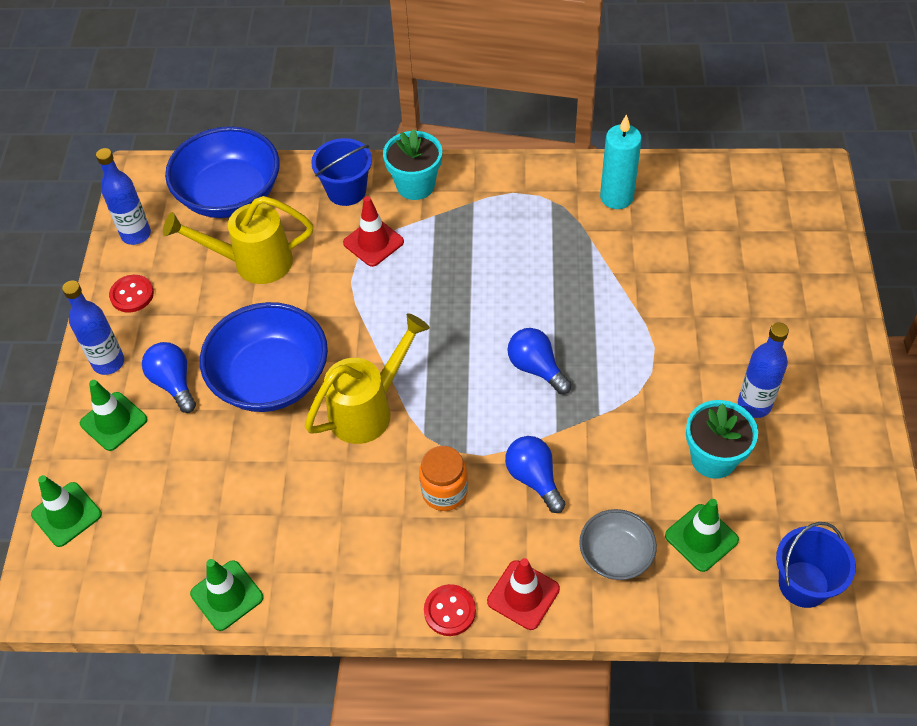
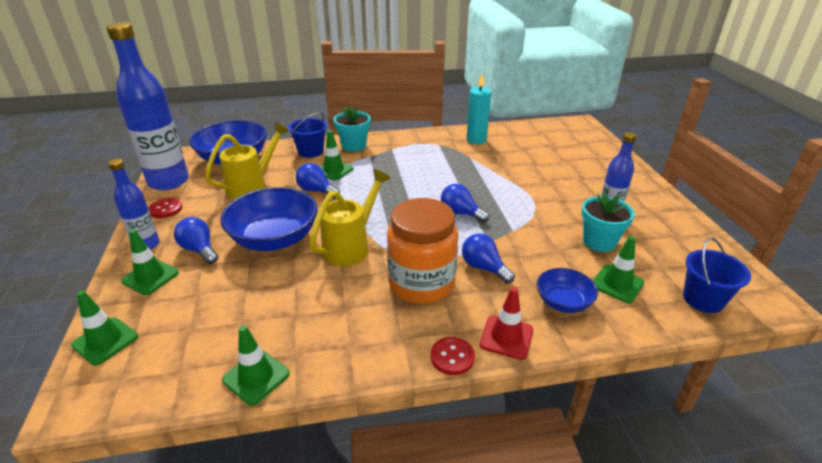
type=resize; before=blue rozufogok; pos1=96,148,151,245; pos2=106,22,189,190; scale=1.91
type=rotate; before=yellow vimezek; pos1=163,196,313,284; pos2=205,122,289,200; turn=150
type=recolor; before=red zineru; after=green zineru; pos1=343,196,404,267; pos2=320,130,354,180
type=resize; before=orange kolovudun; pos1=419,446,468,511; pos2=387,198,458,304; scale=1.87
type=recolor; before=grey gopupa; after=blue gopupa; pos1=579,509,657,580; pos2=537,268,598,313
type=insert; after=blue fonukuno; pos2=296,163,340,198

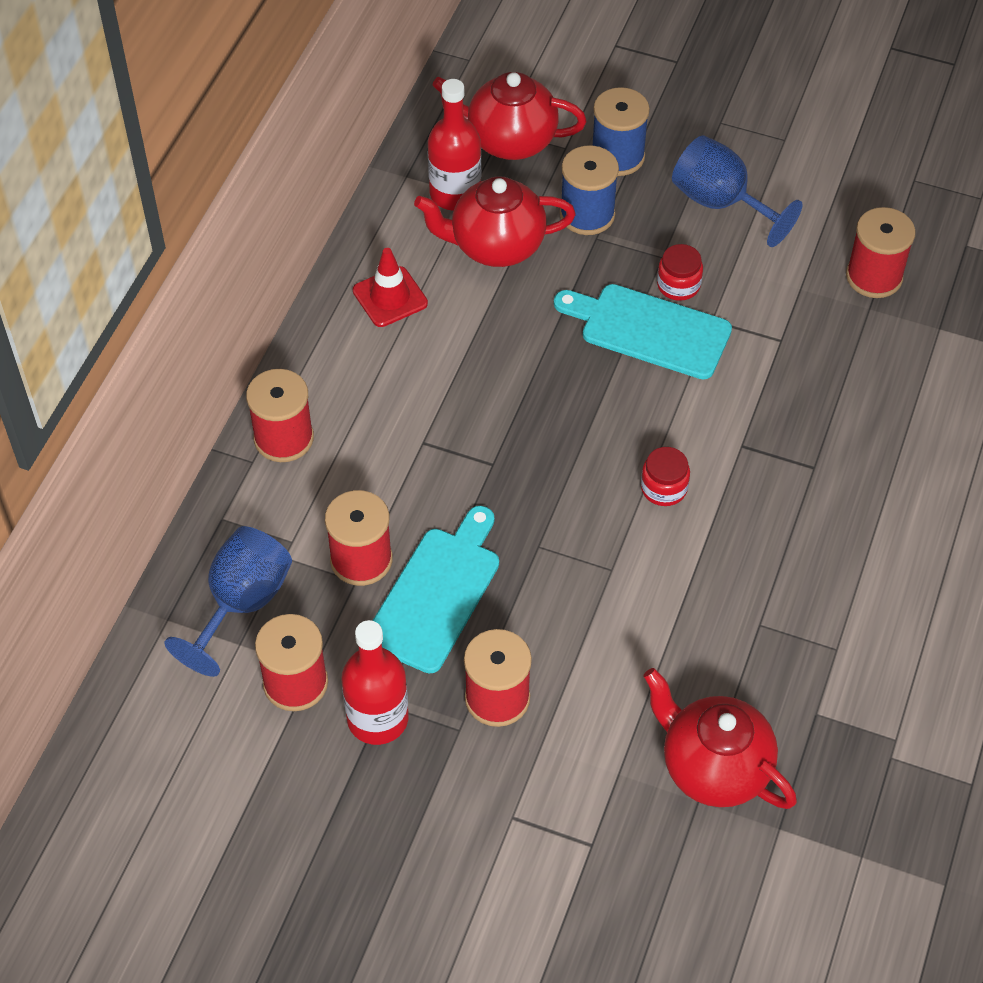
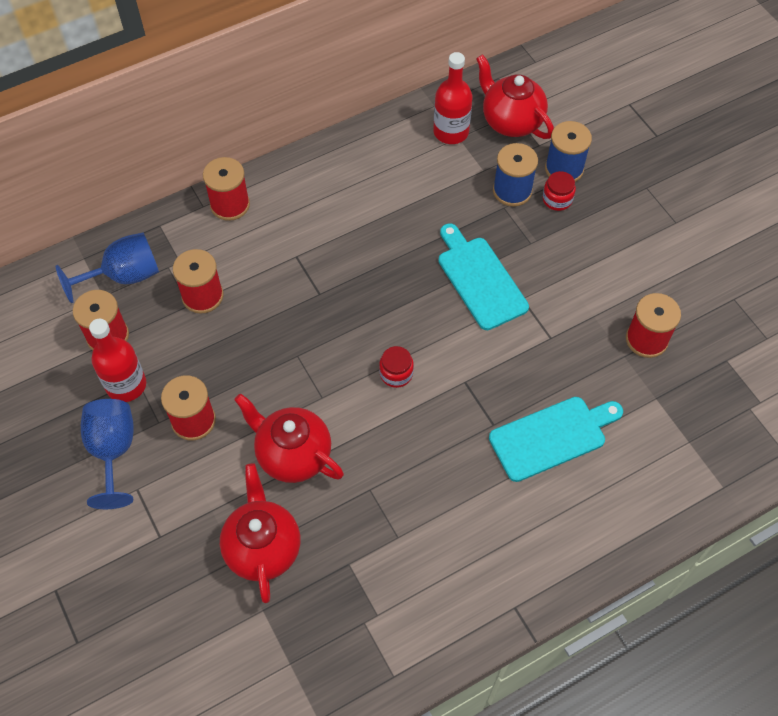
type=move; before=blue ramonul; pos1=672,135,803,247; pos2=81,399,134,509
type=move; before=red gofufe; pos1=414,176,576,267; pos2=234,394,344,483
type=move; before=red kolovudun; pos1=657,244,703,301; pos2=543,171,576,211
type=delete; before=red zineru; pos1=353,248,428,327
type=move; before=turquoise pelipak; pos1=373,506,499,673; pos2=489,397,623,482

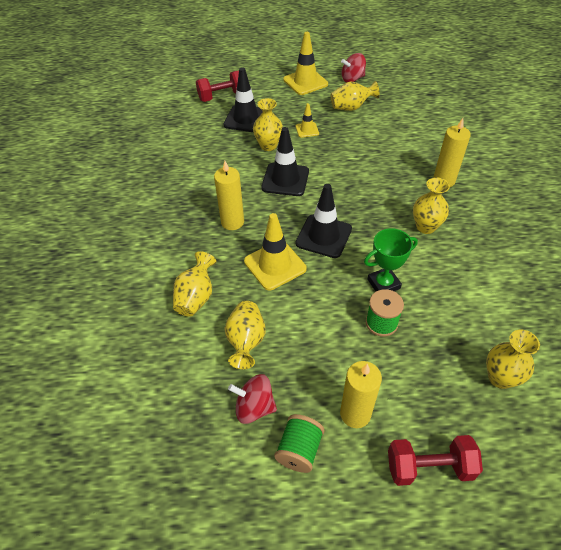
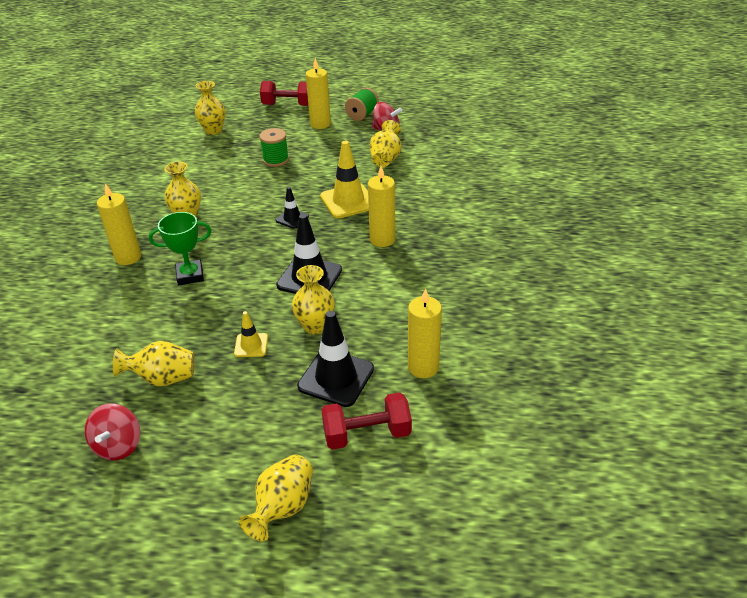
type=delete; before=yellow zineru; pos1=283,32,328,95
type=rotate; before=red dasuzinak; pos1=341,53,366,82; pos2=85,403,140,460; turn=105
type=resize; before=black zineru; pos1=296,184,352,258; pos2=276,187,309,229; scale=0.54
type=move; before=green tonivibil; pos1=364,228,418,291; pos2=149,212,211,285
type=move; before=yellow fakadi; pos1=173,251,217,317; pos2=239,454,313,542
type=insert; after=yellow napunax; pos2=408,288,442,378

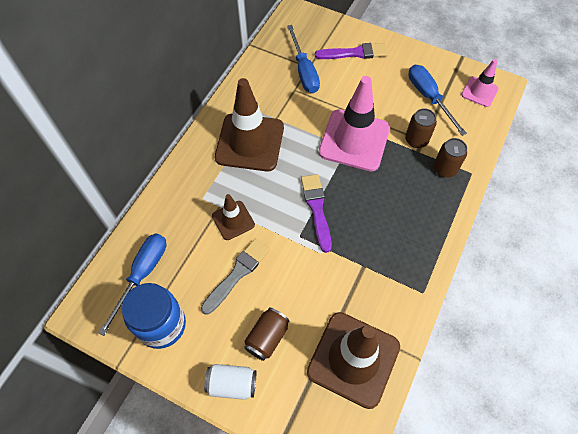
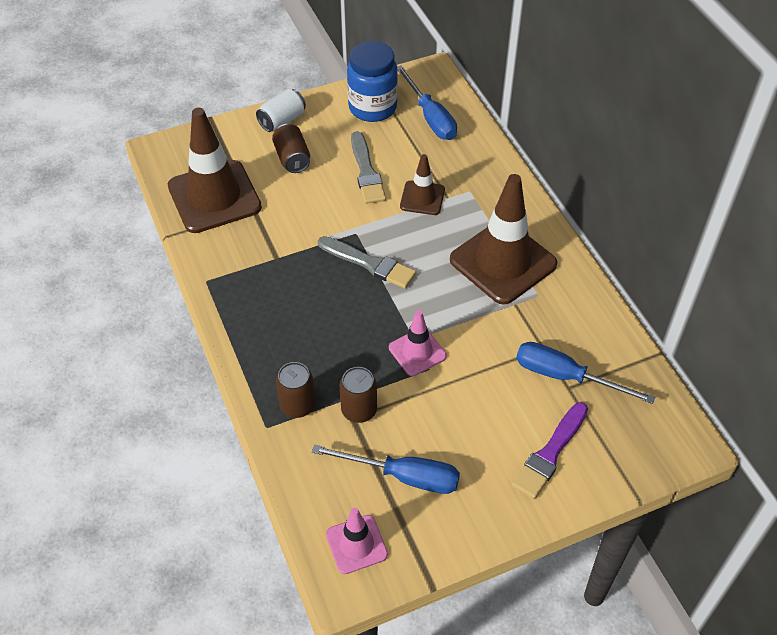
type=resize; before=pink zineru; pos1=319,76,390,171; pos2=389,310,447,376; scale=0.52
type=recolor; before=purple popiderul; after=grey popiderul; pos1=301,174,332,253; pos2=318,236,416,288

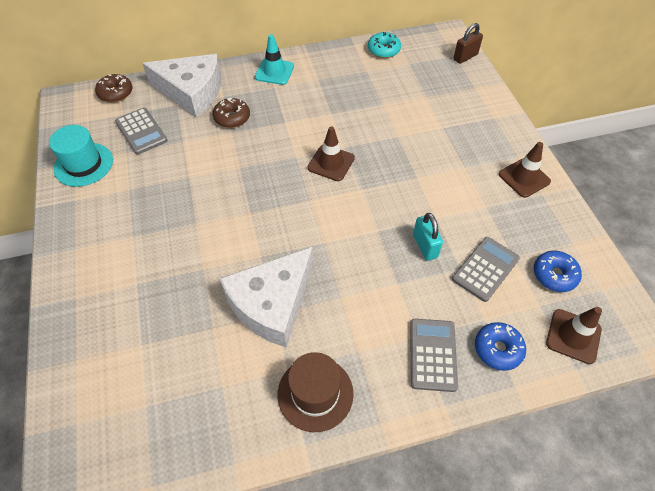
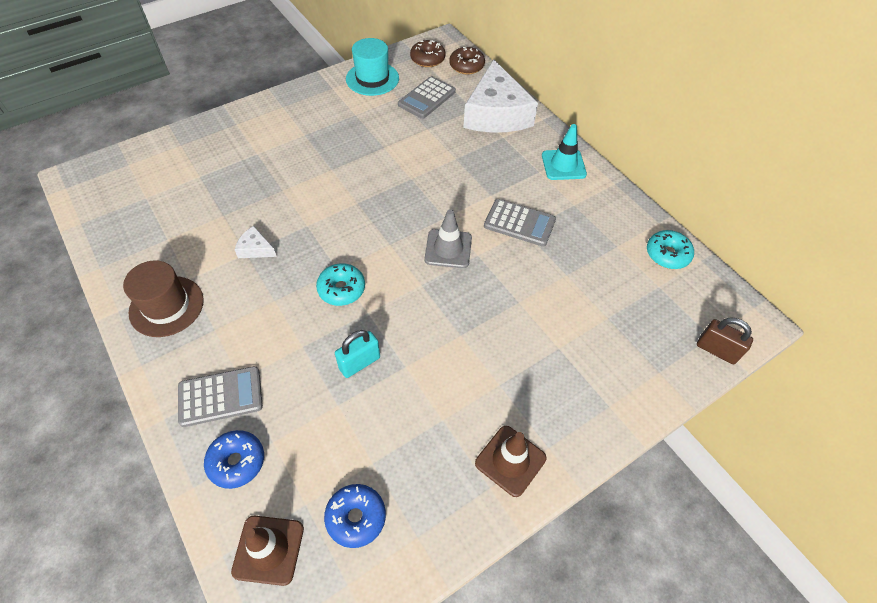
type=move; before=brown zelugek; pos1=213,98,250,128; pos2=410,40,446,67
type=recolor; before=brown zineru; after=grey zineru; pos1=307,126,355,181; pos2=424,209,472,268
type=move; before=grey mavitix; pos1=452,237,520,302; pos2=484,199,556,247
type=resize; before=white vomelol; pos1=219,247,313,348; pos2=235,226,277,258; scale=0.4
type=insert; after=turquoise zelugek; pos2=316,263,365,306

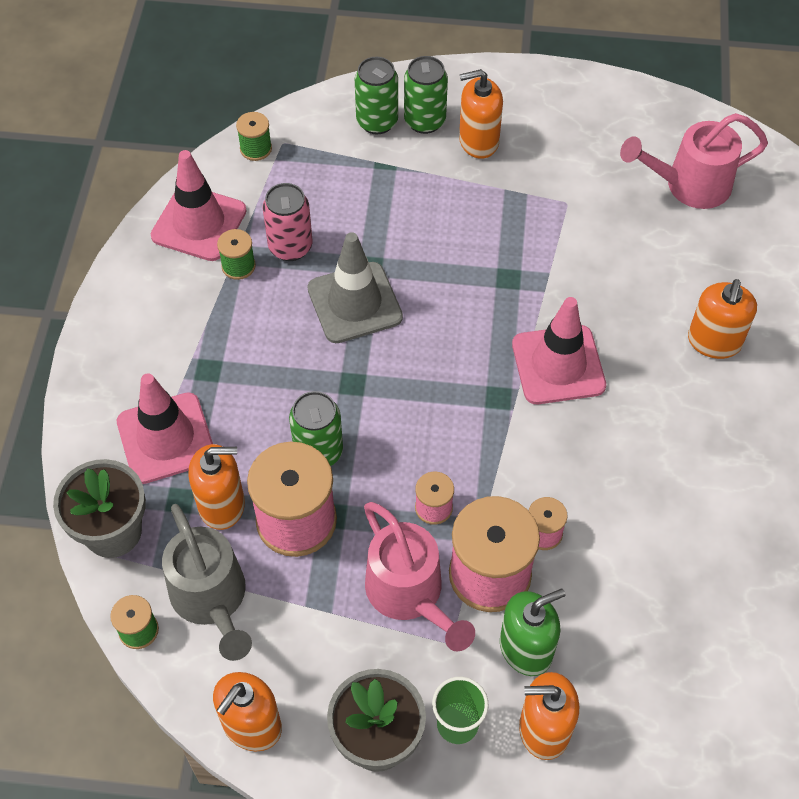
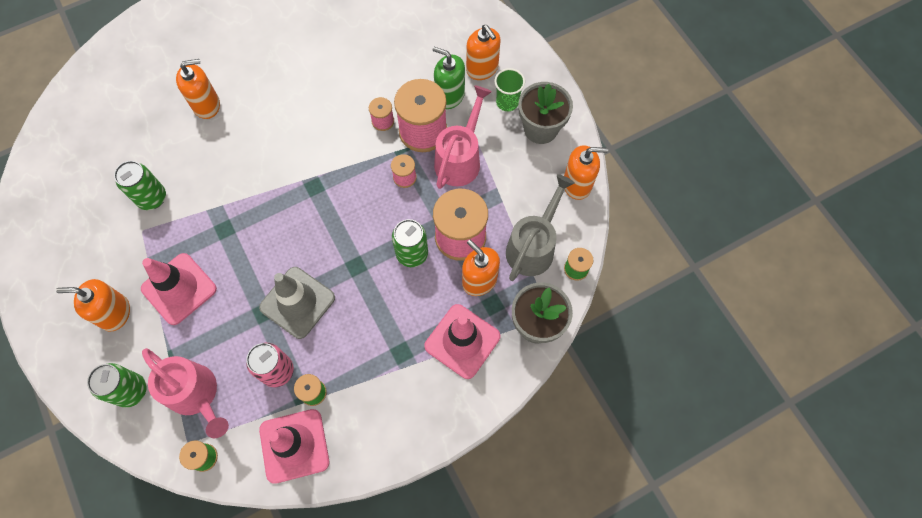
type=move; before=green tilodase; pos1=404,56,448,134; pos2=114,161,166,210
type=rotate; before=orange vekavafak; pos1=459,69,503,159; pos2=56,279,130,332; turn=135
type=move; before=pink vimezek; pos1=620,113,768,209; pos2=142,348,229,438
type=move; before=pink zineru; pos1=512,297,606,404; pos2=141,253,217,325

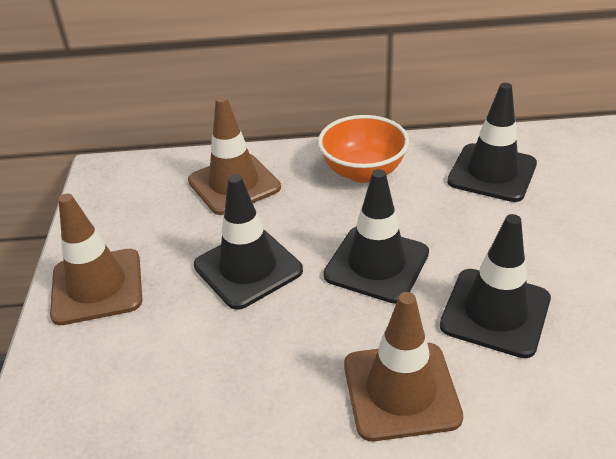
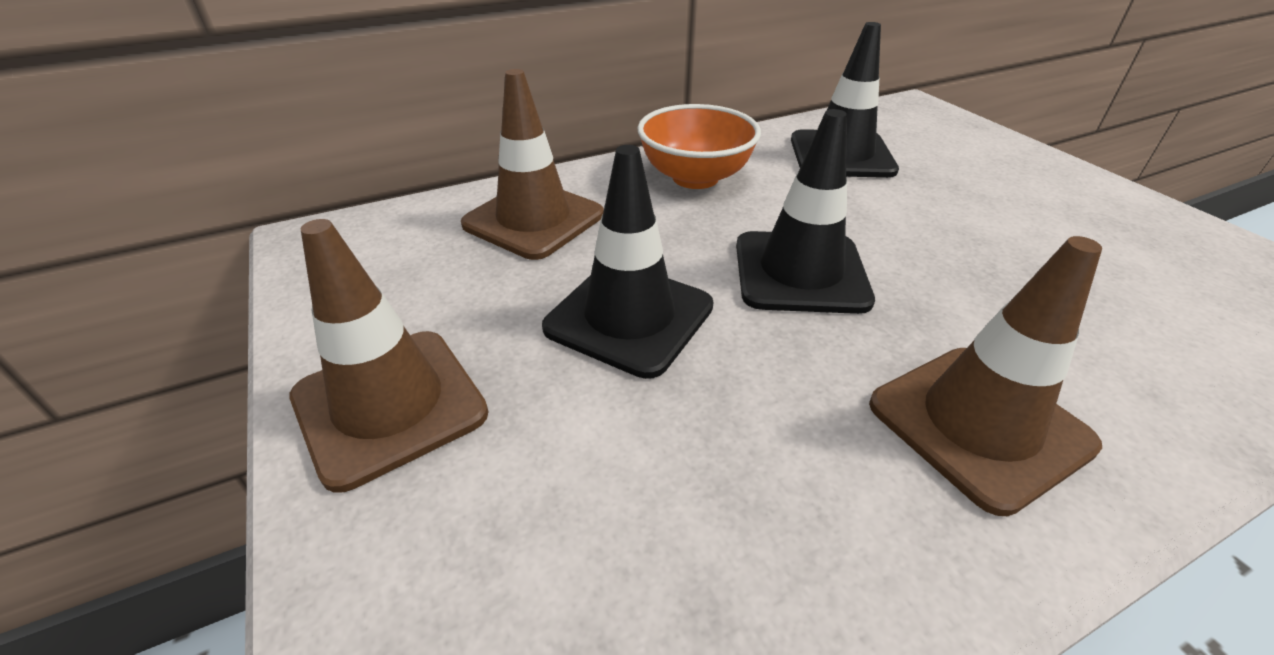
type=delete; before=black zineru; pos1=440,214,551,358

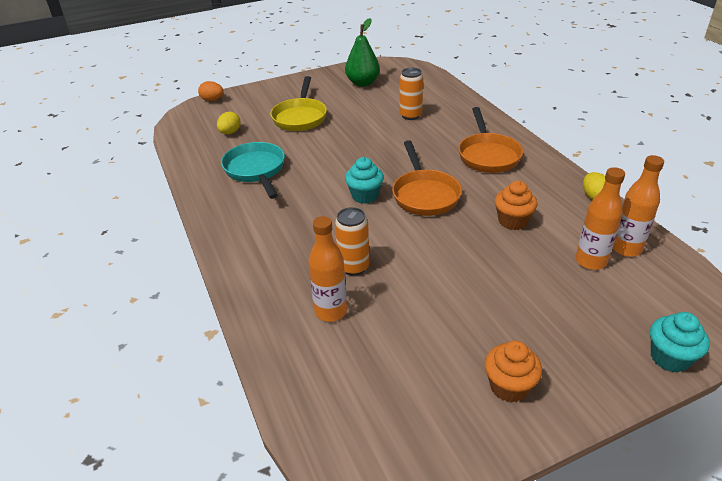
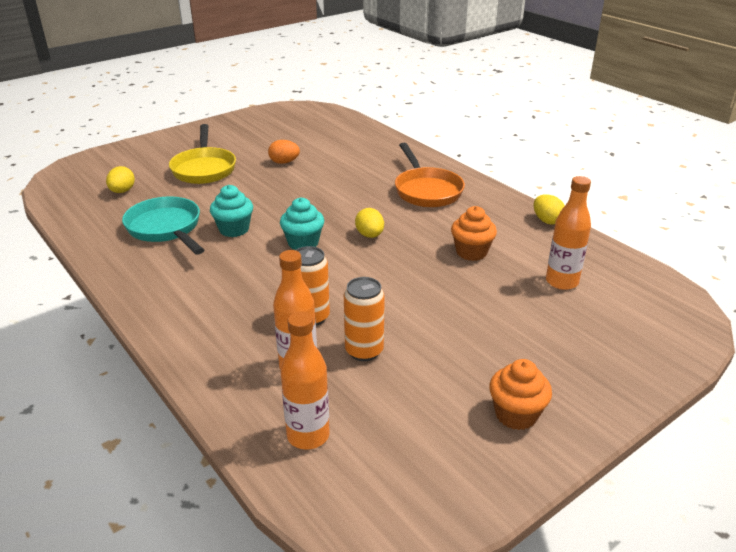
type=delete; before=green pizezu; pos1=345,18,380,87
type=move; before=orange tilodase; pos1=399,68,423,120; pos2=344,277,385,361
type=move; before=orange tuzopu; pos1=198,81,224,101; pos2=268,140,300,164
type=replace; before=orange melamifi; after=yellow tuzopu; pos1=392,140,462,216; pos2=355,208,384,238
type=move; before=orange rozufogok; pos1=613,155,664,257; pos2=281,311,330,450
type=move; before=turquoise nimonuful; pos1=650,312,710,373; pos2=210,185,253,237

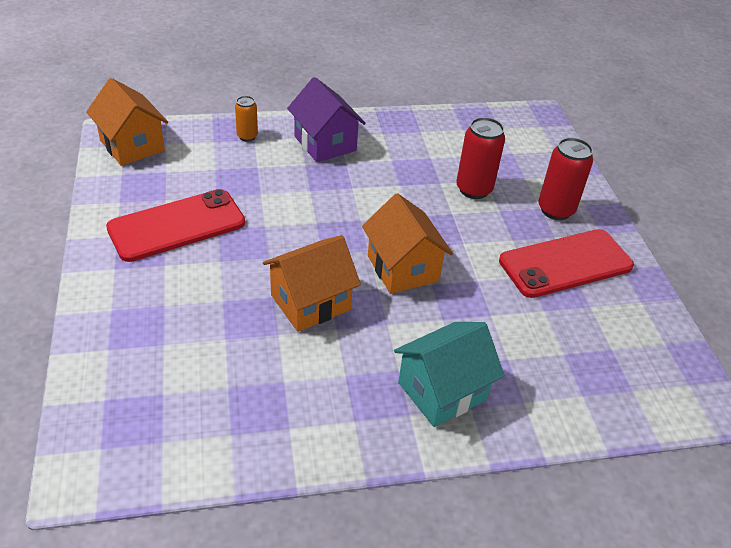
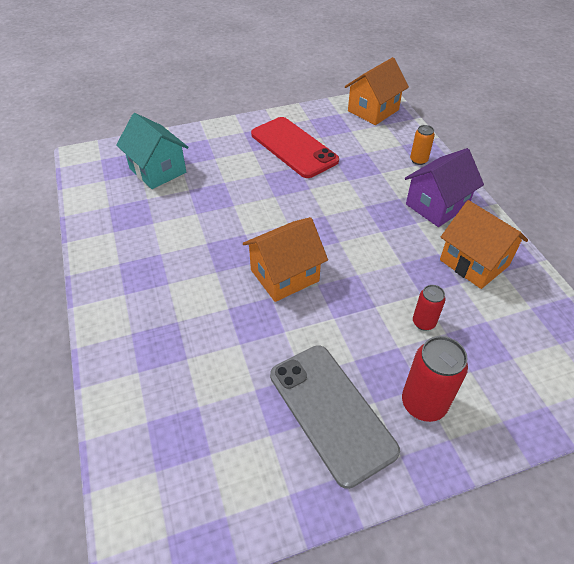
type=resize; before=red tilodase; pos1=456,117,505,199; pos2=413,285,445,331; scale=0.58
type=recolor; before=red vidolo; after=grey vidolo; pos1=499,229,634,298; pos2=270,345,400,489
type=move; before=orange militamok; pos1=263,235,361,332; pos2=440,200,528,289
type=move; before=turquoise militamok; pos1=394,322,505,427; pos2=116,113,189,189

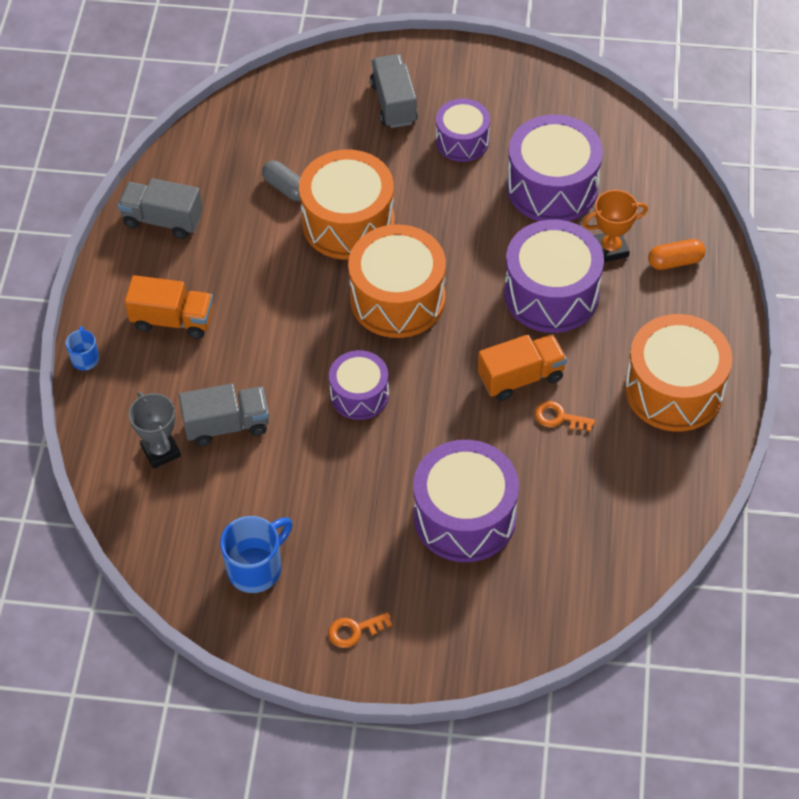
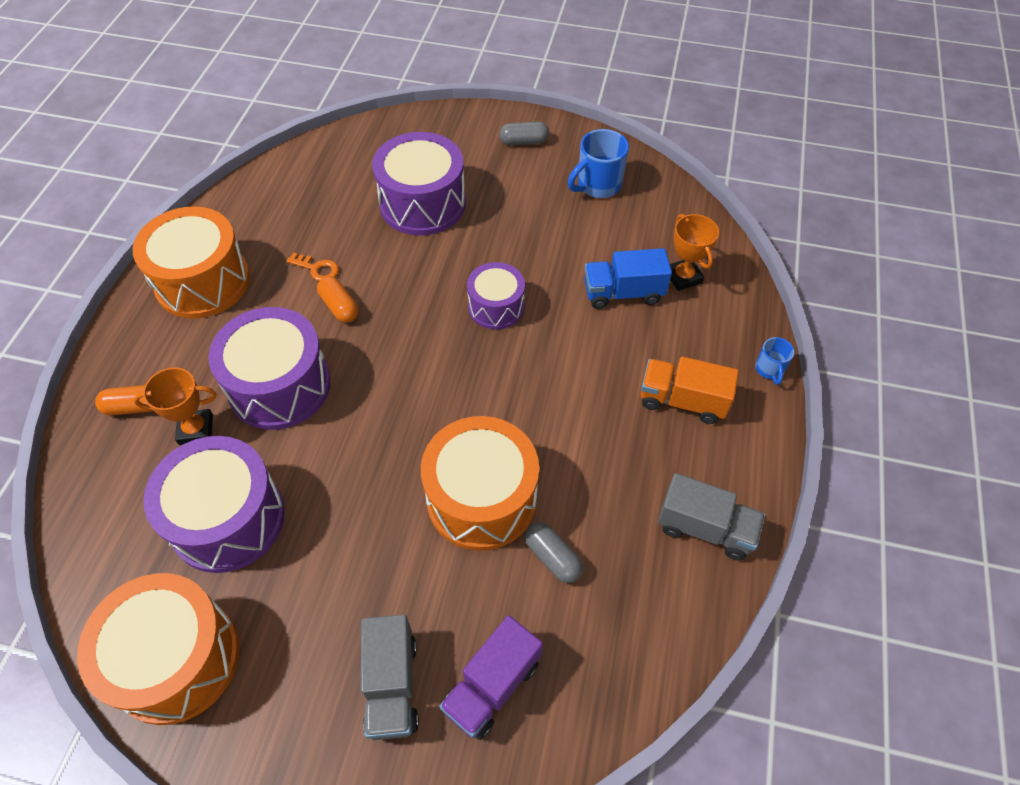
type=delete; before=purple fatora; pos1=436,99,490,162
type=move; before=orange fatora; pos1=348,225,446,338; pos2=77,573,239,725
type=replace; before=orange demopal; after=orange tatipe; pos1=478,334,567,401; pos2=317,276,359,323
type=recolor; before=grey demopal; after=blue demopal; pos1=179,383,269,446; pos2=584,248,672,309
type=recolor; before=grey tonivibil; after=orange tonivibil; pos1=129,392,181,469; pos2=670,214,719,291
type=replace; before=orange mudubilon; after=grey tatipe; pos1=328,612,392,648; pos2=499,122,549,145
type=insert; after=purple demopal; pos2=439,615,543,740

